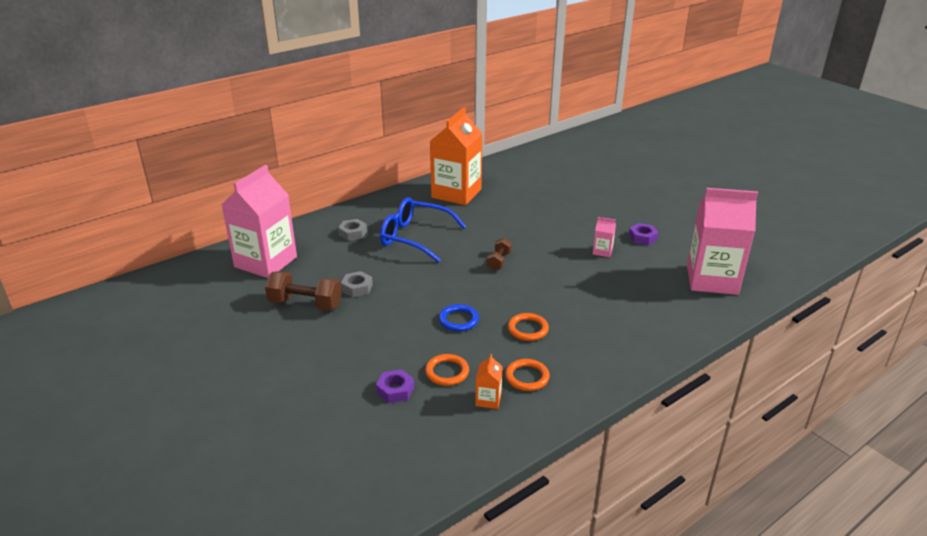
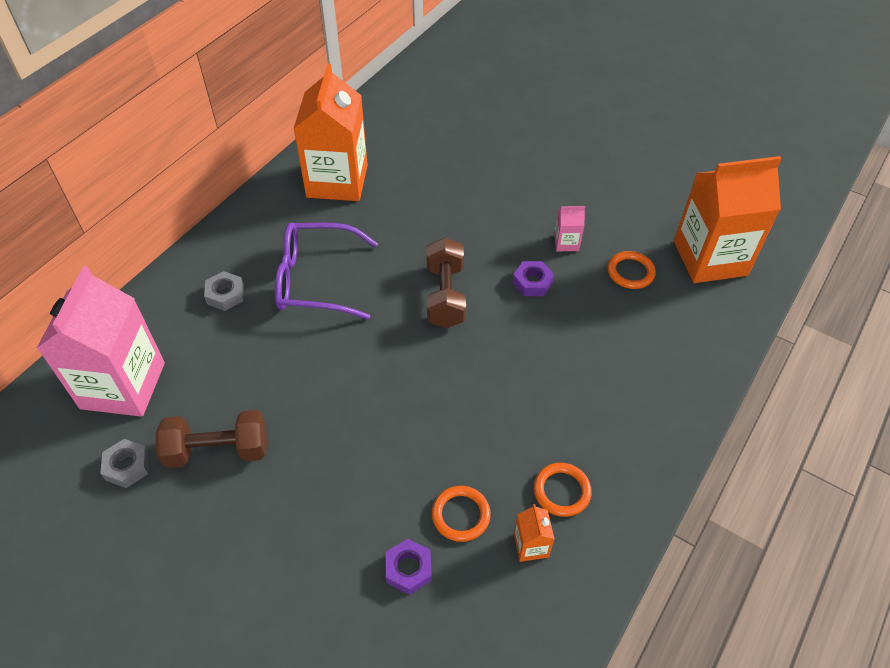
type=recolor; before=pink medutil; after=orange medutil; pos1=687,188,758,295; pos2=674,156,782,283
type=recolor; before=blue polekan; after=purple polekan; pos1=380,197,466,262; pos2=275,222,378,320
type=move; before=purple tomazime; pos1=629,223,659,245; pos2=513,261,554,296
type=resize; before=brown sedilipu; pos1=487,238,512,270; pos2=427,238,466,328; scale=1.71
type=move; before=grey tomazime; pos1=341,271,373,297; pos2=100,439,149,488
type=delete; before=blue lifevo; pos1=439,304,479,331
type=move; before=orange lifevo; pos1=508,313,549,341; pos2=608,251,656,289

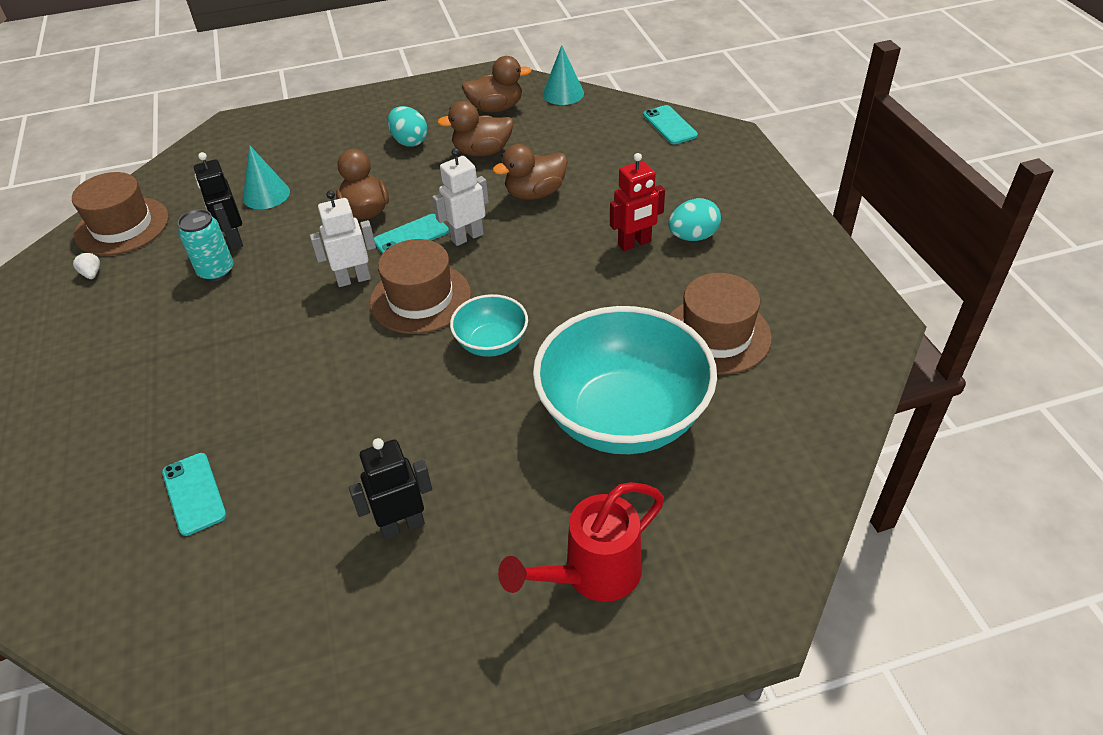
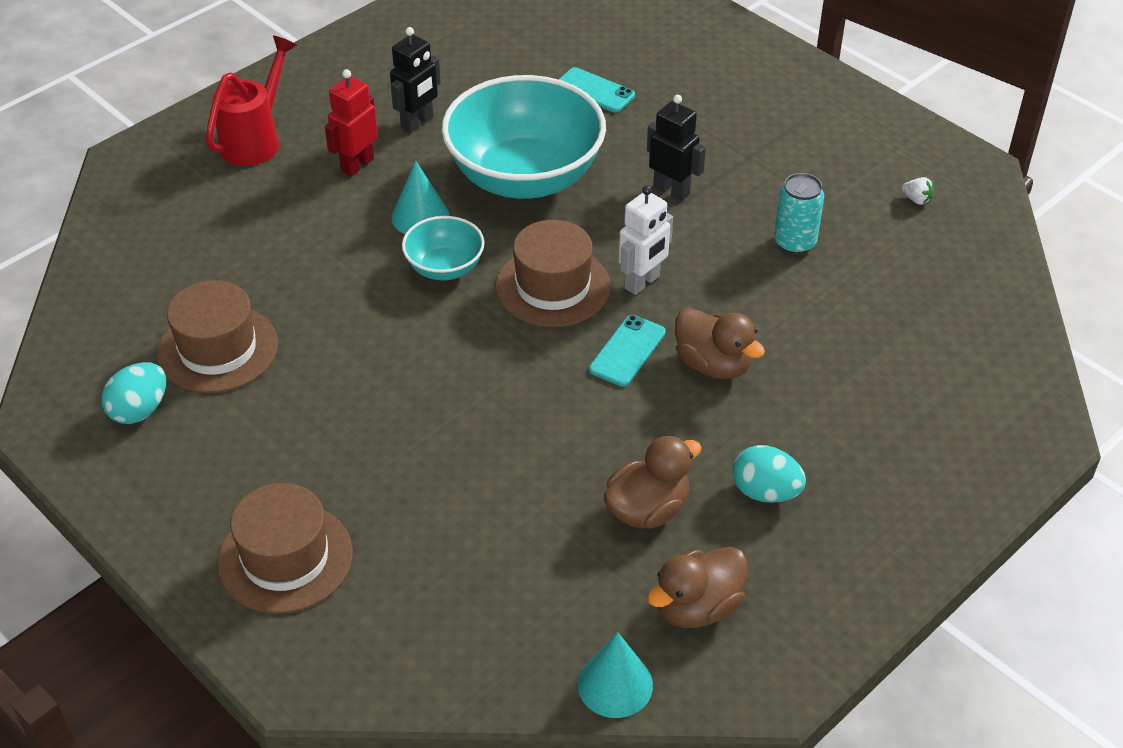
type=delete; before=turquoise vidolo; pos1=643,105,698,144
type=delete; before=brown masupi; pos1=493,144,568,200
type=move; before=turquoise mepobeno; pos1=243,145,290,209; pos2=391,161,450,234
type=delete; before=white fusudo; pos1=432,148,489,246
type=move; before=black fusudo; pos1=194,152,243,250; pos2=647,94,706,201
type=move; before=red fusudo; pos1=610,153,665,251; pos2=325,69,378,176
type=move; before=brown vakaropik; pos1=72,172,169,256; pos2=217,483,353,614
type=move; before=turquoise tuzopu; pos1=668,198,721,241; pos2=102,362,166,424
type=move; before=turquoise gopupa; pos1=533,306,717,454; pos2=442,75,606,199

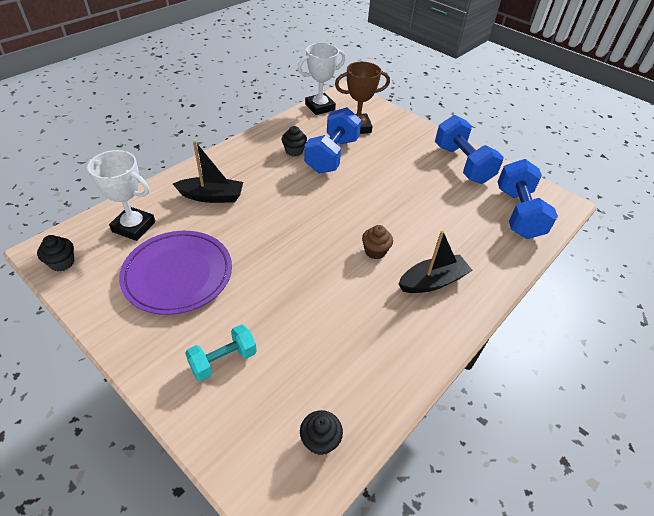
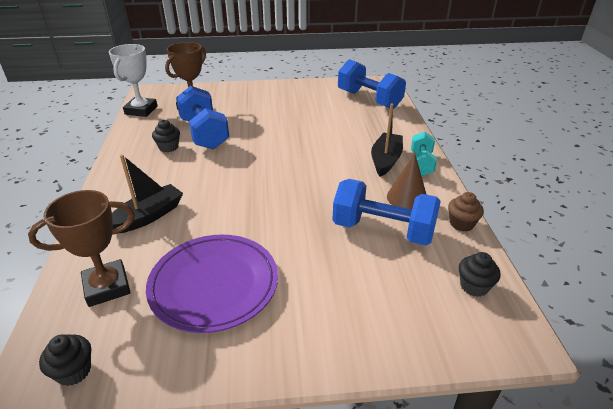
type=move; before=blue sedilipu; pos1=435,115,504,184; pos2=332,179,441,245
type=recolor; before=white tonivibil; after=brown tonivibil; pos1=85,150,155,241; pos2=28,190,135,307
type=move; before=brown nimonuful; pos1=362,225,393,259; pos2=448,192,484,231
type=move; before=turquoise sedilipu; pos1=185,324,257,381; pos2=411,132,437,176
type=insert; after=brown mepobeno; pos2=387,153,427,209

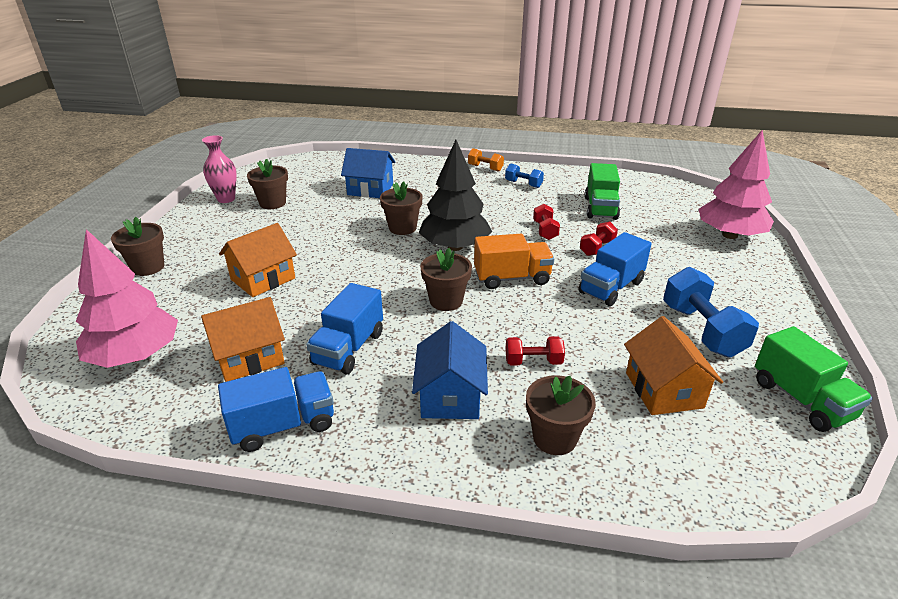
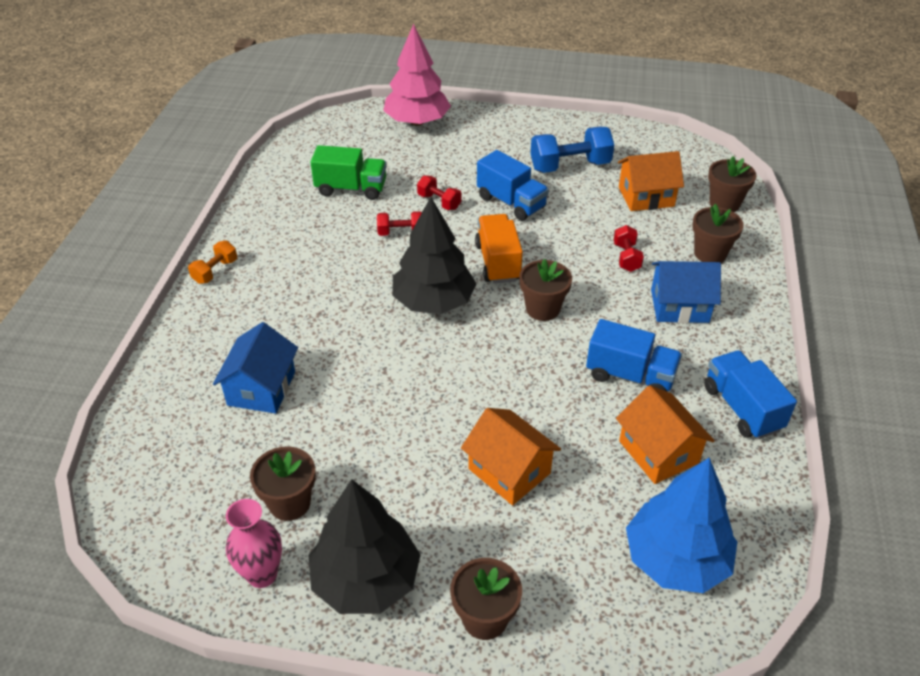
type=delete; before=blue sedilipu; pos1=505,163,544,188
type=move; before=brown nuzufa; pos1=380,181,422,235; pos2=708,156,757,212
type=recolor; before=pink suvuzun; after=blue suvuzun; pos1=76,229,178,368; pos2=626,458,737,593
type=delete; before=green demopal; pos1=755,326,873,432
type=insert; after=black suvuzun; pos2=308,479,421,614

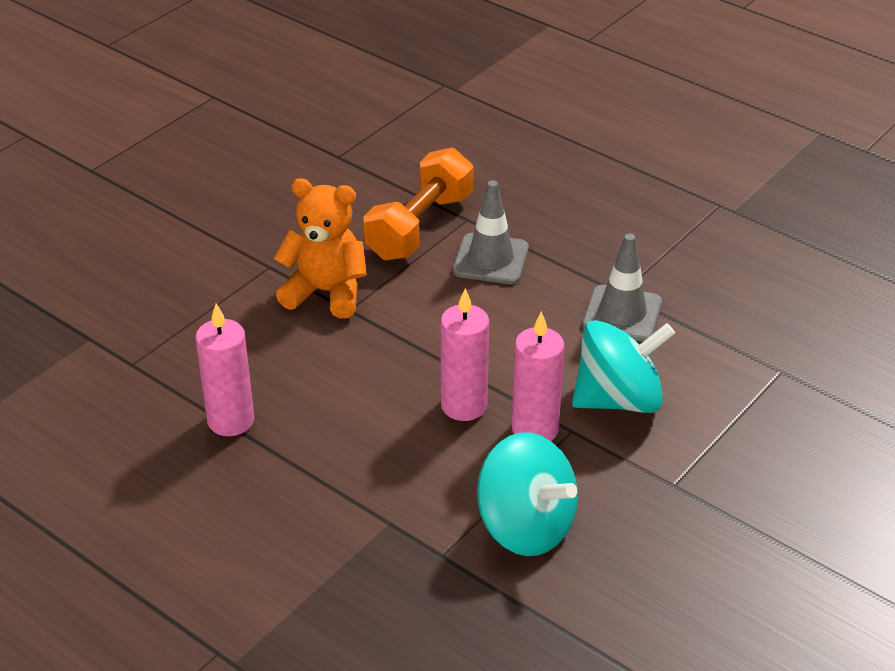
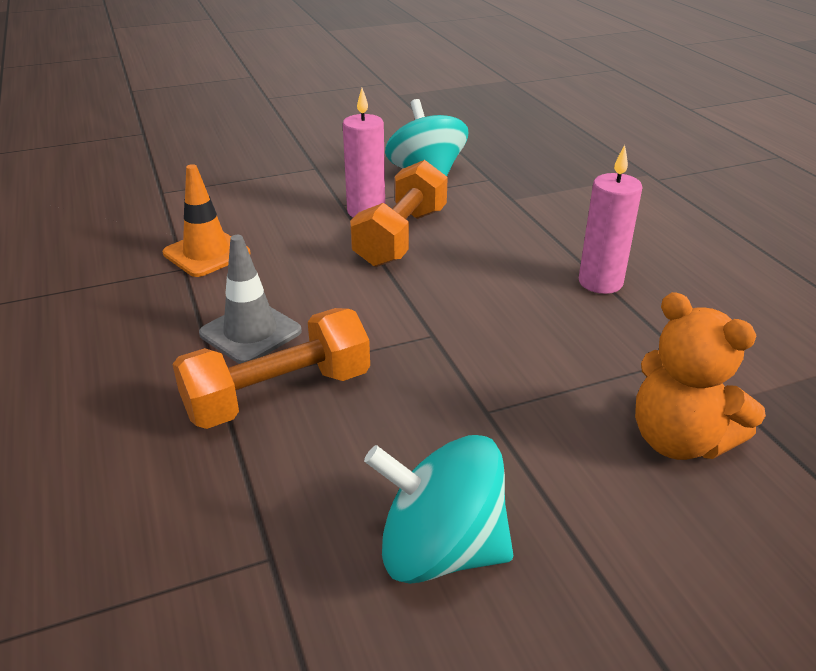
type=move; before=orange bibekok; pos1=274,178,367,318; pos2=635,292,766,460
type=recolor; before=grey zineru; after=orange zineru; pos1=582,234,662,342; pos2=163,164,250,277
type=replace; before=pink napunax; after=orange sedilipu; pos1=441,288,489,421; pos2=350,160,448,267
type=move; before=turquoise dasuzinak; pos1=572,320,675,413; pos2=364,435,513,584

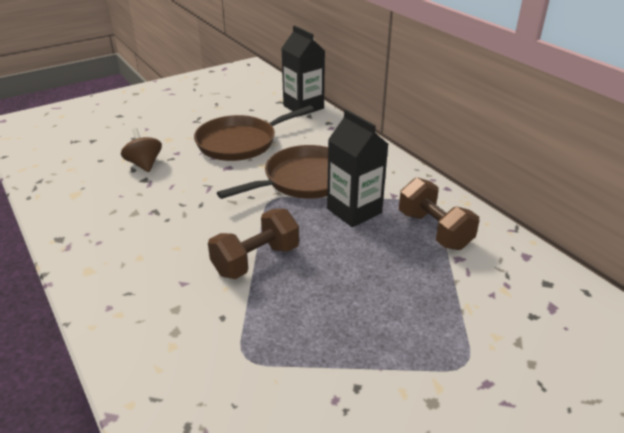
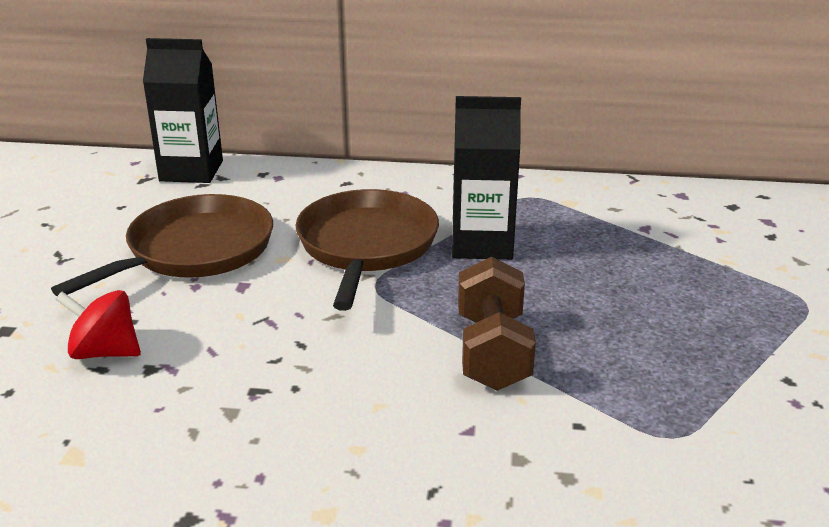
type=rotate; before=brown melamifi; pos1=194,105,314,161; pos2=51,194,273,296; turn=-150
type=recolor; before=brown dasuzinak; after=red dasuzinak; pos1=121,128,162,172; pos2=55,290,141,359
type=delete; before=brown sedilipu; pos1=399,177,479,250

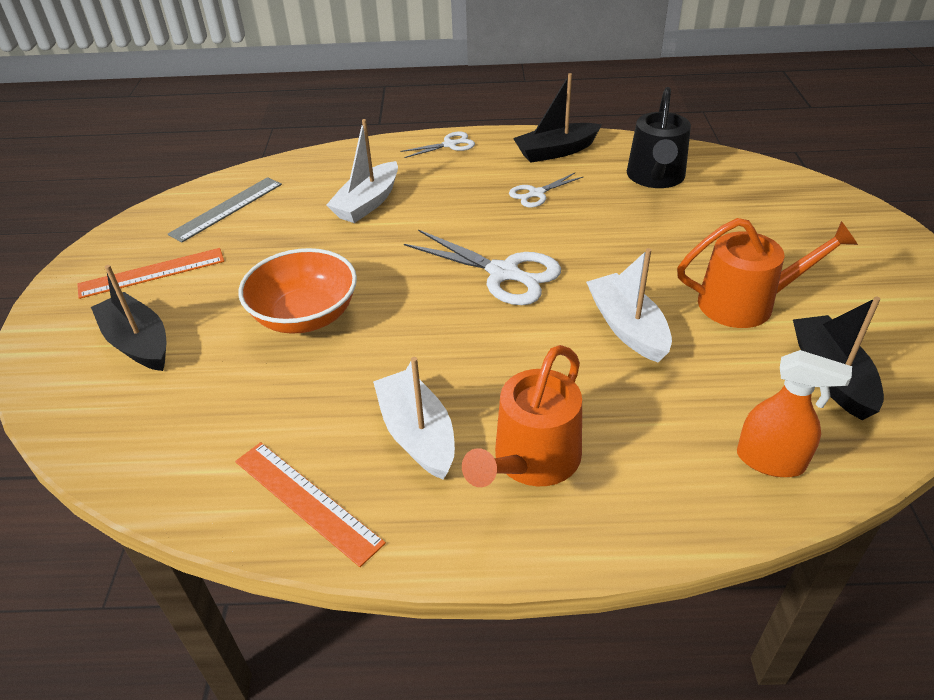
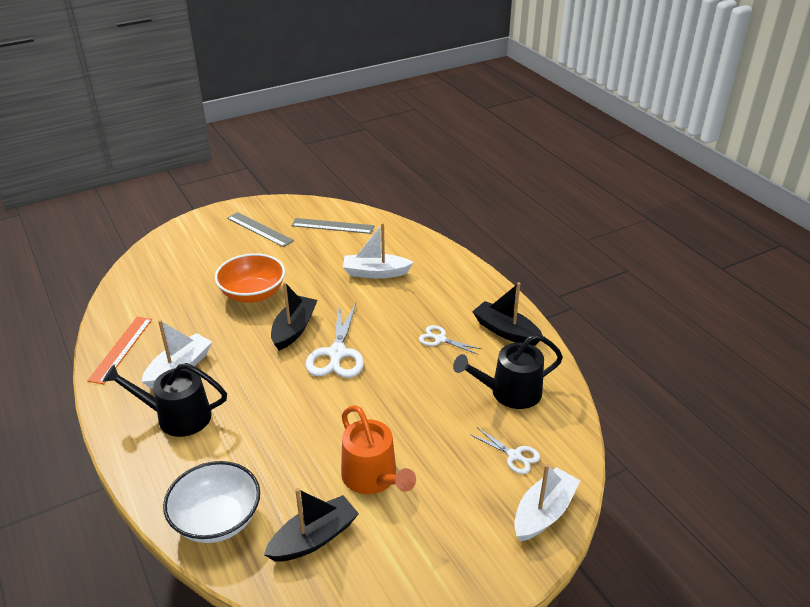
type=move; before=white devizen; pos1=400,131,475,158; pos2=470,428,540,474
type=recolor; before=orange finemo; after=grey finemo; pos1=77,248,224,299; pos2=227,212,294,247
type=move; before=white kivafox; pos1=586,248,672,362; pos2=514,464,580,542
type=move; before=black kivafox; pos1=91,265,167,371; pos2=271,282,318,351
type=recolor; before=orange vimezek; after=black vimezek; pos1=462,345,582,487; pos2=103,363,227,437
type=replace; before=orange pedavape; after=white gopupa; pos1=737,350,852,477; pos2=163,461,260,543

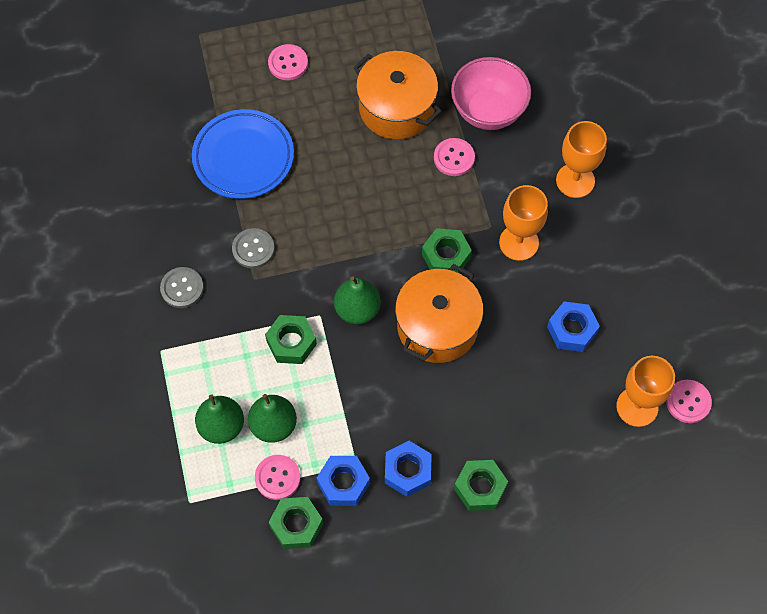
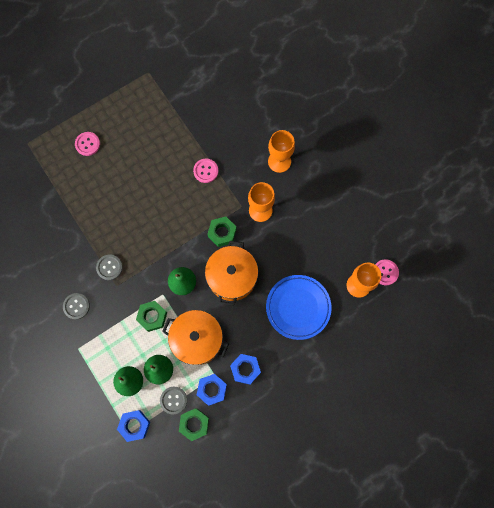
type=move; before=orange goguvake; pos1=353,51,442,140; pos2=162,310,229,365
type=delete; before=pink gopupa; pos1=451,57,531,130
type=move; before=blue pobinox; pos1=192,109,294,199; pos2=266,275,332,340
type=move; before=blue tomazime; pos1=547,301,600,352; pos2=117,410,150,442
type=recolor; before=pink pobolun; after=grey pobolun; pos1=255,455,300,500; pos2=160,387,187,415
type=delete; before=green tomazime; pos1=454,460,508,511

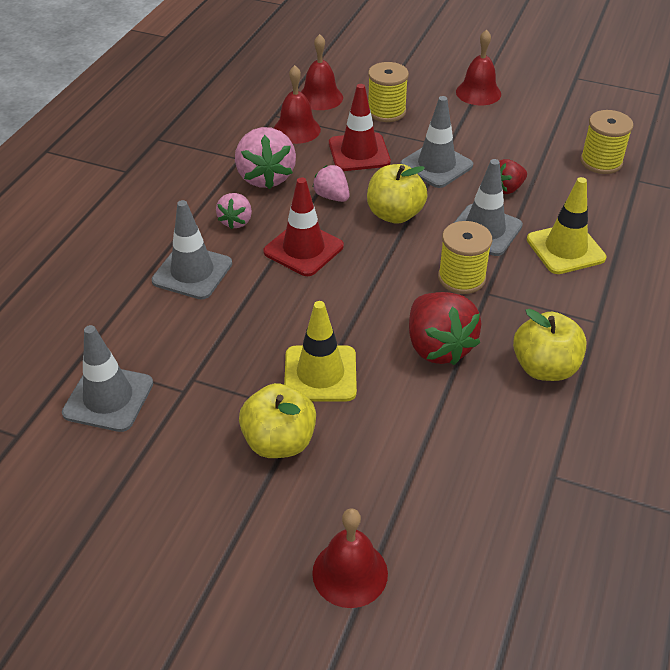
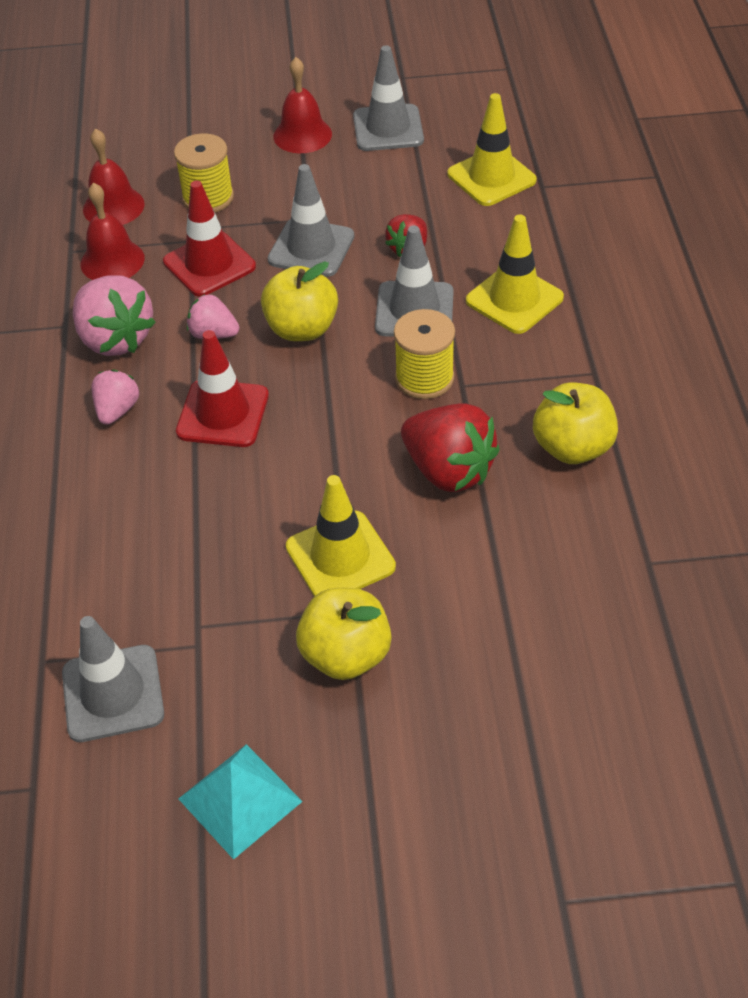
type=replace; before=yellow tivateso; after=yellow zineru; pos1=580,110,633,174; pos2=447,93,537,206
type=rotate; before=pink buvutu; pos1=216,193,252,229; pos2=91,369,139,425; turn=-150
type=move; before=grey zineru; pos1=152,200,232,300; pos2=353,45,424,151
type=delete; before=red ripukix; pos1=312,508,388,608
type=insert; after=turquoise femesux; pos2=178,744,303,860

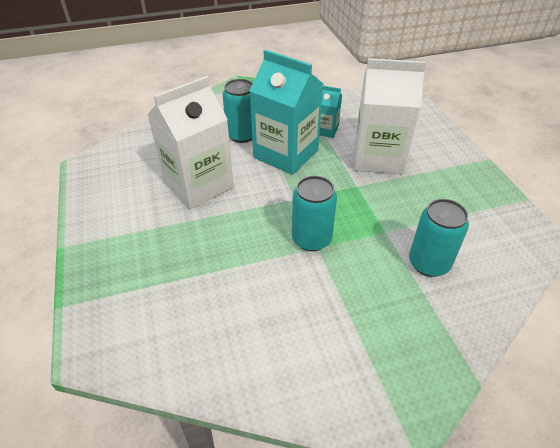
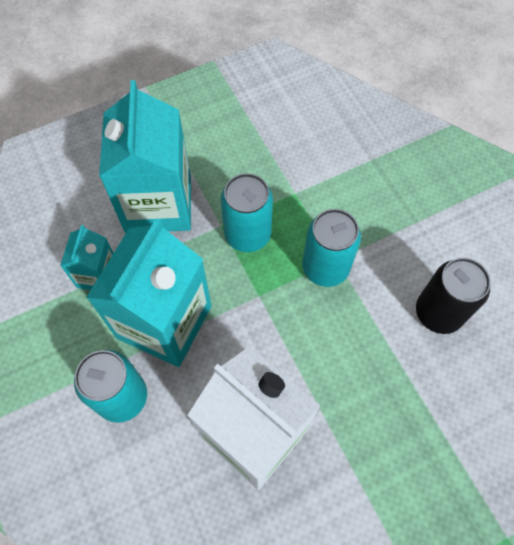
type=recolor; before=white medutil; after=turquoise medutil; pos1=354,58,426,175; pos2=99,80,191,233
type=move; before=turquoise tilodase; pos1=409,199,469,277; pos2=221,173,273,252
type=insert; after=black tilodase; pos2=416,258,491,334

